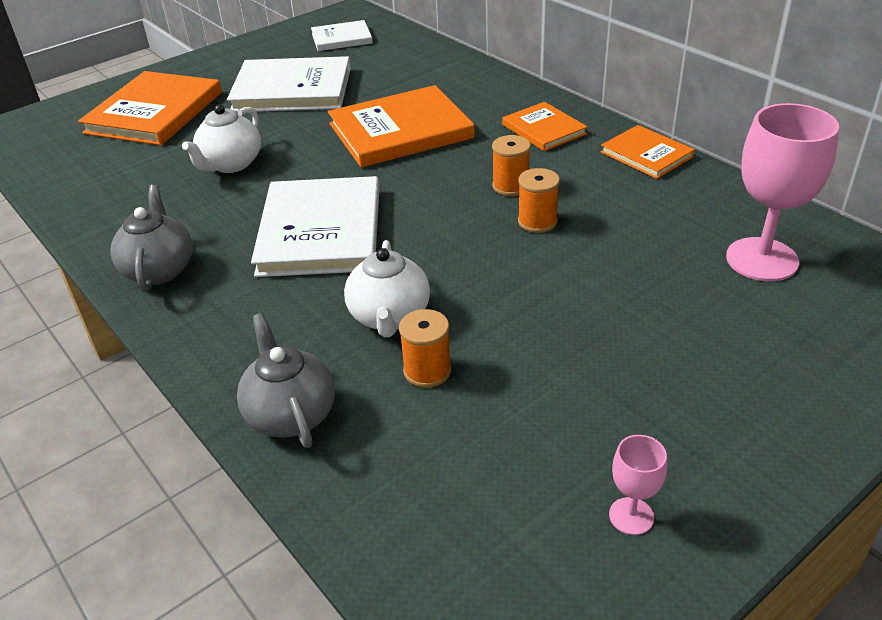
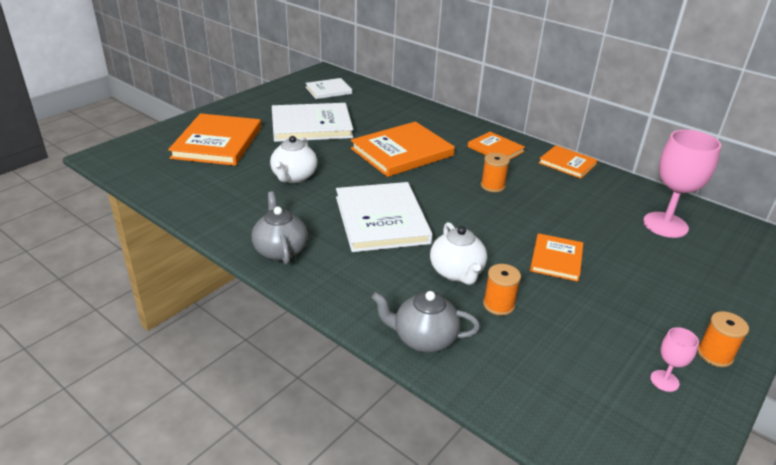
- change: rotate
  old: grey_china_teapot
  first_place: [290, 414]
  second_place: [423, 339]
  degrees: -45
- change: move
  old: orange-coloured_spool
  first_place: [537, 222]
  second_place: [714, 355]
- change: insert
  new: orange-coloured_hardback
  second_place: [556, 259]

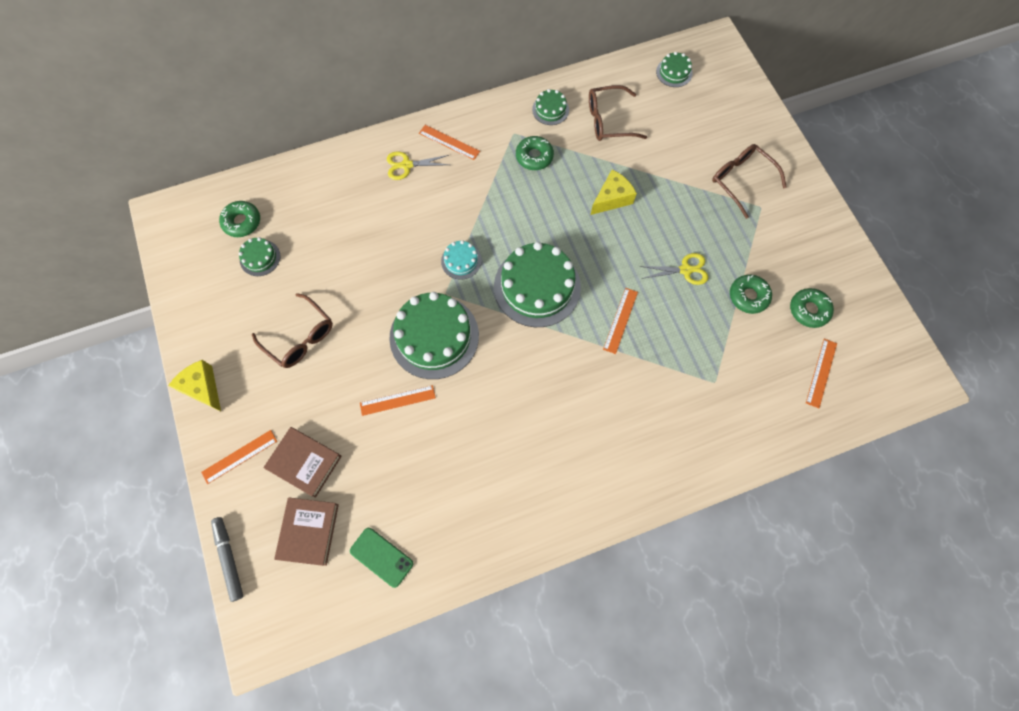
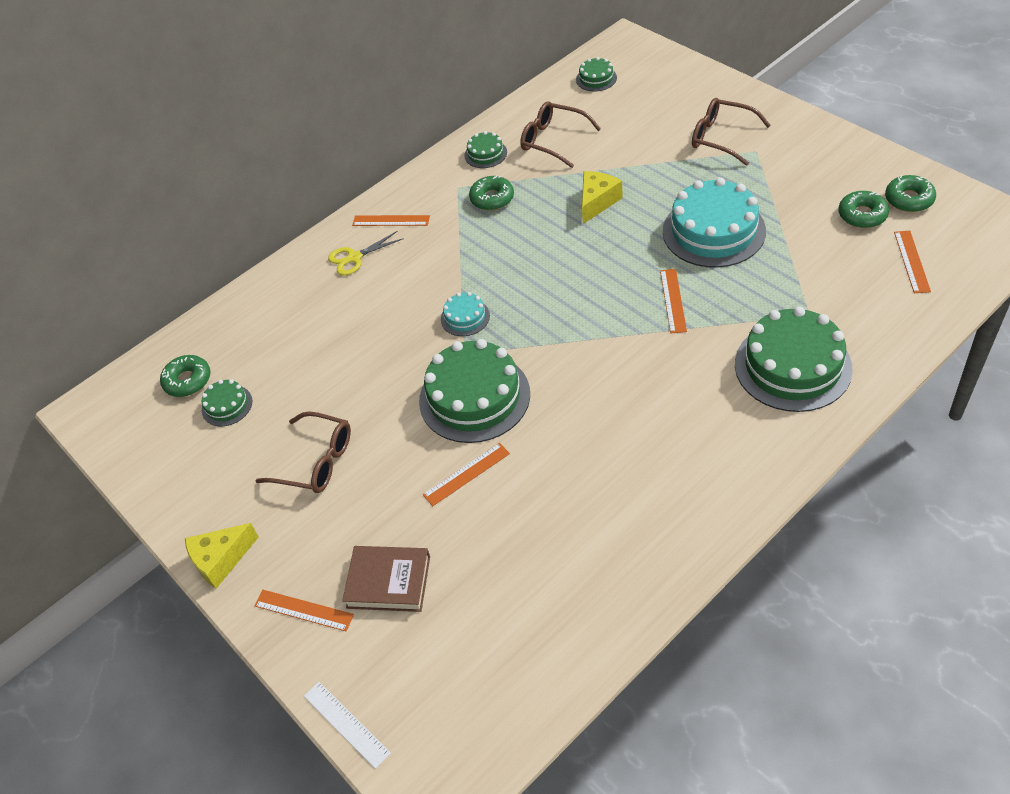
- change: rotate
  old: bright_yellow_cheese_wedge
  first_place: [203, 388]
  second_place: [221, 560]
  degrees: -60
- change: rotate
  old: orange-coloured_ruler
  first_place: [239, 456]
  second_place: [303, 610]
  degrees: 75
- change: replace
  old: grey_marker_pen
  new: snow-white_ruler
  first_place: [229, 558]
  second_place: [346, 724]
- change: delete
  old: brown_hardback
  first_place: [308, 531]
- change: delete
  old: green_mobile_phone
  first_place: [381, 557]
- change: move
  old: green_layer_cake
  first_place: [537, 286]
  second_place: [792, 366]
- change: rotate
  old: brown_spectacles
  first_place: [608, 121]
  second_place: [553, 140]
  degrees: 60
- change: replace
  old: bright_yellow_pair_of_scissors
  new: aqua_layer_cake
  first_place: [685, 270]
  second_place: [713, 231]
- change: move
  old: green_doughnut
  first_place: [748, 296]
  second_place: [909, 199]

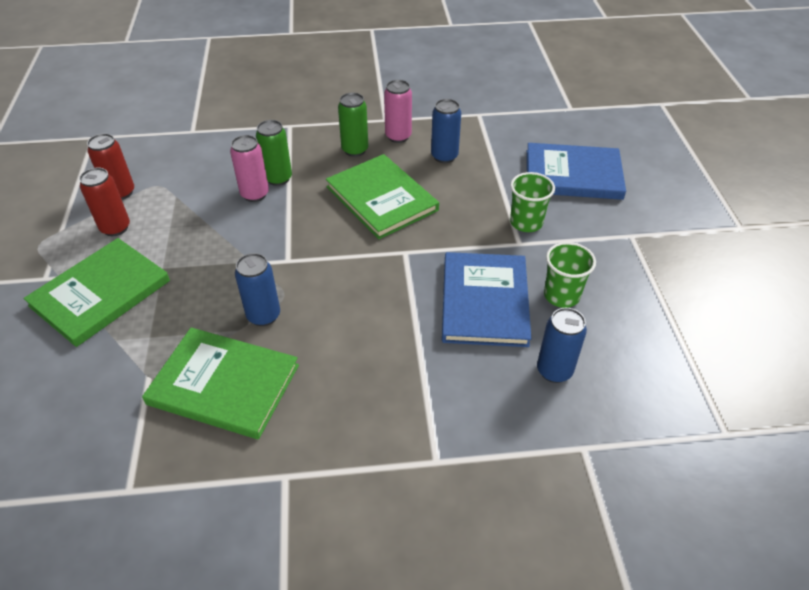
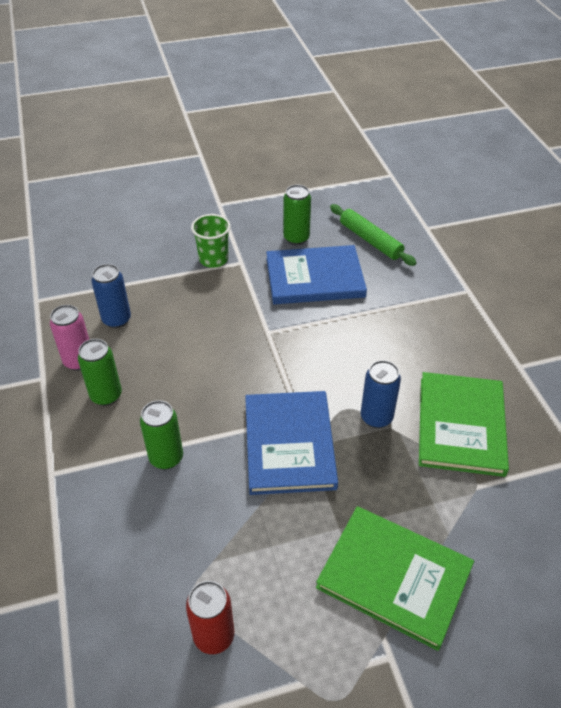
- change: delete
  old: red_can
  first_place: [115, 228]
- change: delete
  old: rose-pink_can
  first_place: [255, 194]
- change: delete
  old: green_hardback
  first_place: [382, 198]
- change: move
  old: blue_hardback
  first_place: [573, 174]
  second_place: [289, 444]
- change: replace
  old: blue_can
  new: green_rolling_pin
  first_place: [554, 371]
  second_place: [370, 240]
- change: replace
  old: green_beaker
  new: green_can
  first_place: [561, 295]
  second_place: [296, 238]

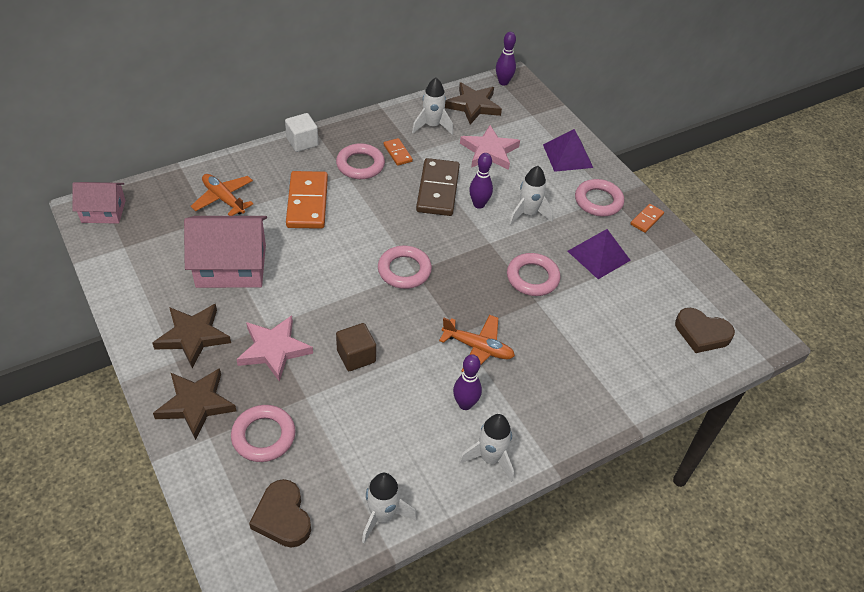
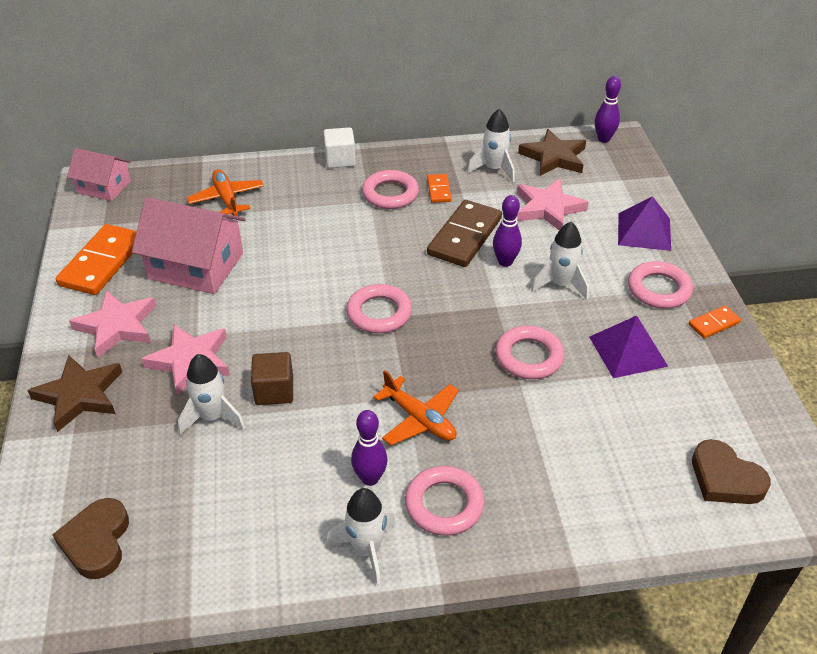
- change: recolor
  old: brown_star
  new: rose-pink_star
  first_place: [193, 336]
  second_place: [117, 326]
- change: move
  old: rose-pink_torus
  first_place: [263, 436]
  second_place: [444, 504]
- change: move
  old: orange-coloured_domino_piece
  first_place: [307, 202]
  second_place: [102, 262]
- change: move
  old: snow-white_spaceship
  first_place: [382, 516]
  second_place: [212, 417]

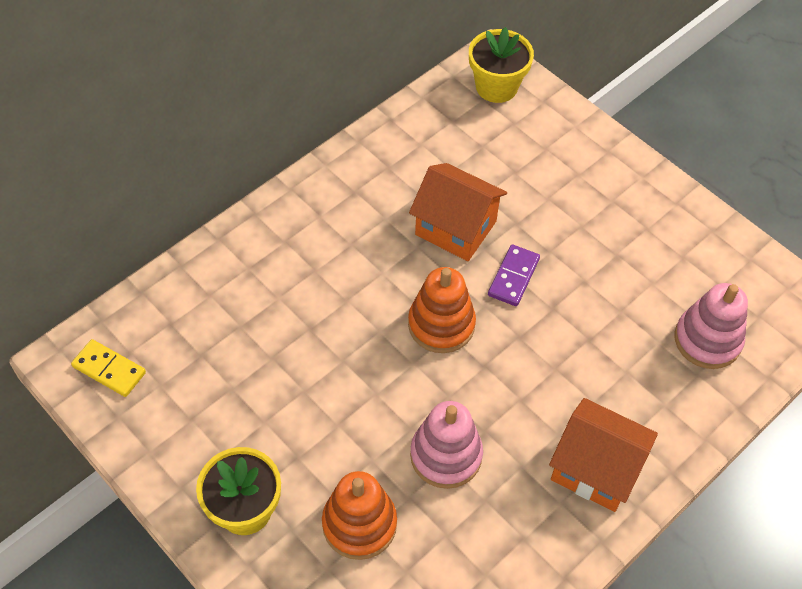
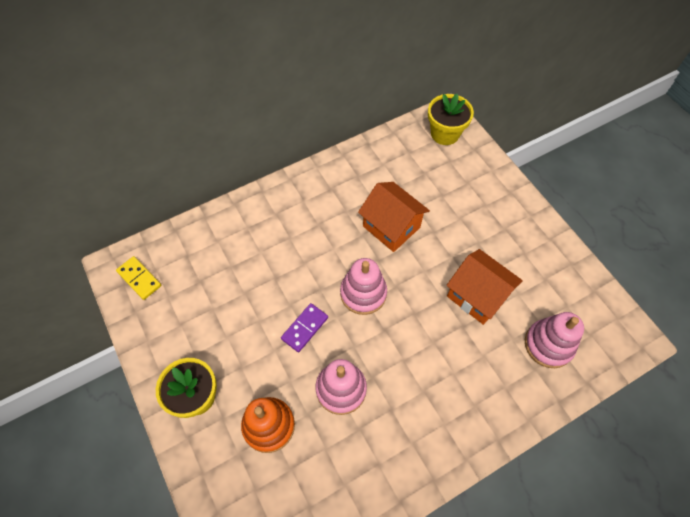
- change: recolor
  old: orange-coloured_ring_stacker
  new: rose-pink_ring_stacker
  first_place: [441, 324]
  second_place: [363, 293]
- change: move
  old: purple_domino_piece
  first_place: [513, 277]
  second_place: [305, 328]
- change: move
  old: orange-coloured_house
  first_place: [595, 469]
  second_place: [477, 296]

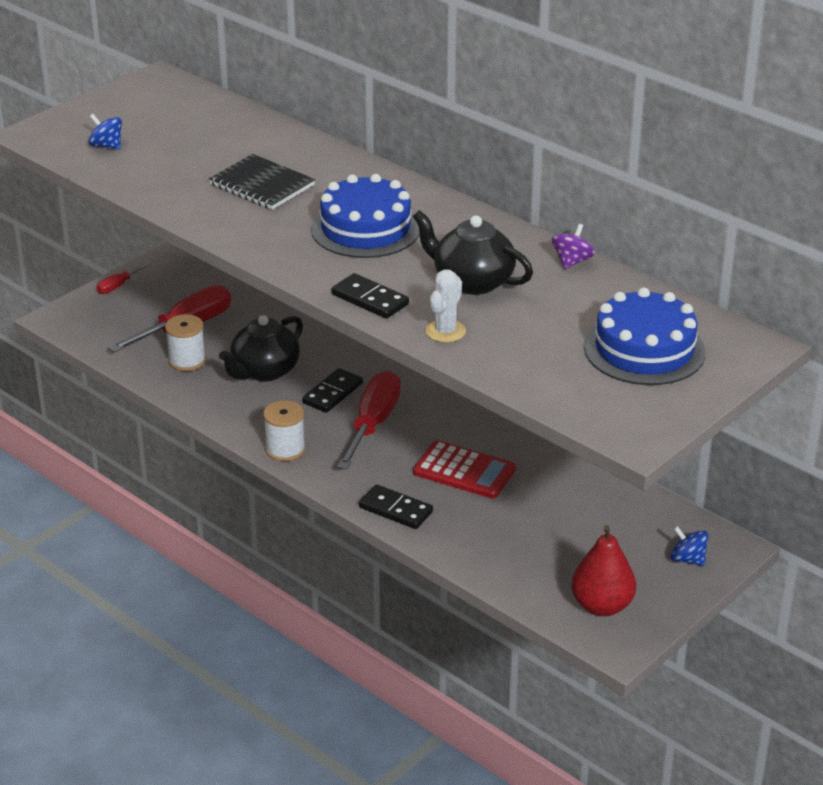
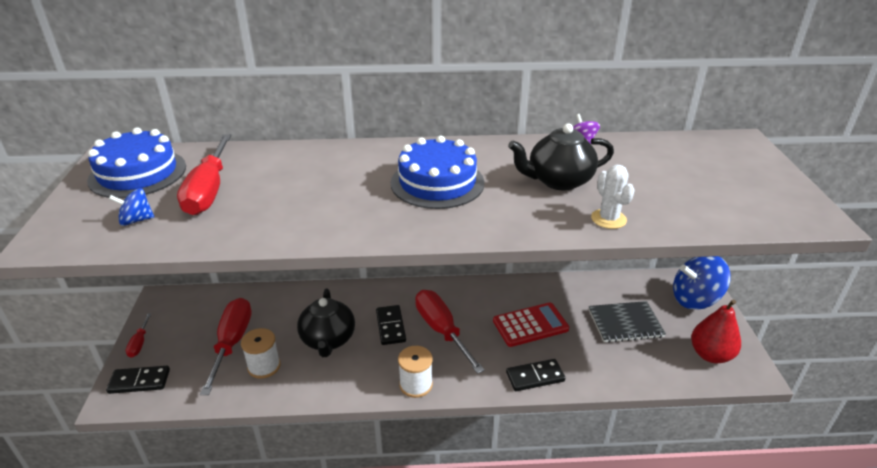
- change: move
  old: black_exercise_book
  first_place: [262, 185]
  second_place: [625, 323]
- change: move
  old: black_domino_piece
  first_place: [370, 299]
  second_place: [139, 381]
- change: move
  old: blue_layer_cake
  first_place: [644, 349]
  second_place: [138, 173]
- change: resize
  old: blue_whirligig
  first_place: [687, 559]
  second_place: [695, 299]
  factor: 1.99
- change: insert
  new: red_hand_screwdriver
  second_place: [209, 191]

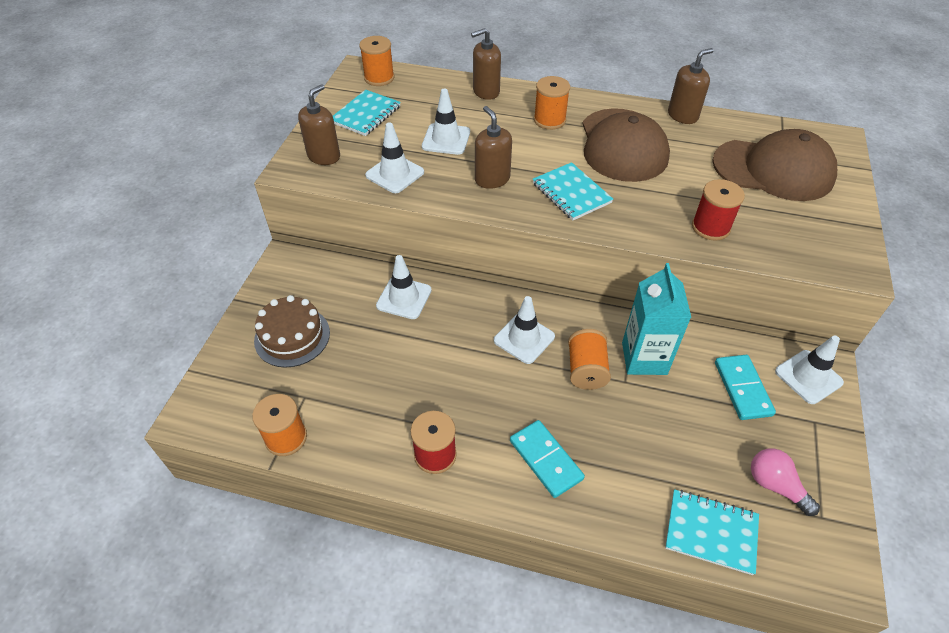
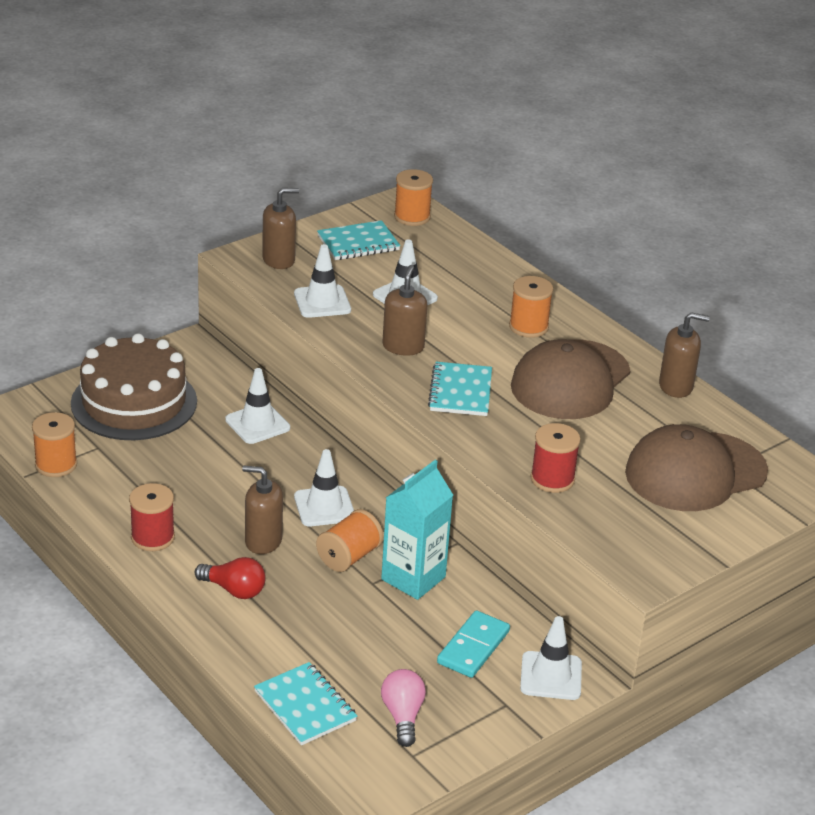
- change: resize
  old: brown_layer_cake
  first_place: [292, 336]
  second_place: [134, 402]
  factor: 1.57
- change: move
  old: brown_soap_pump
  first_place: [486, 91]
  second_place: [263, 541]
- change: replace
  old: aqua_domino_piece
  new: red_light_bulb
  first_place: [545, 460]
  second_place: [234, 590]
- change: rotate
  old: brown_cap
  first_place: [773, 170]
  second_place: [695, 472]
  degrees: 105

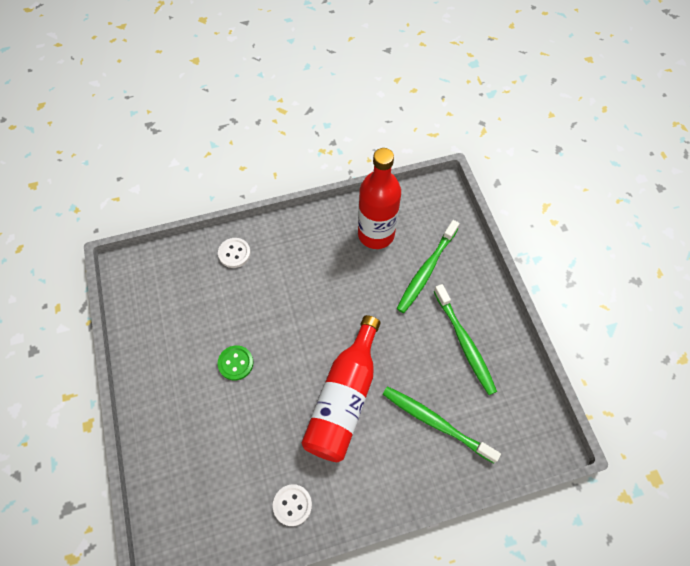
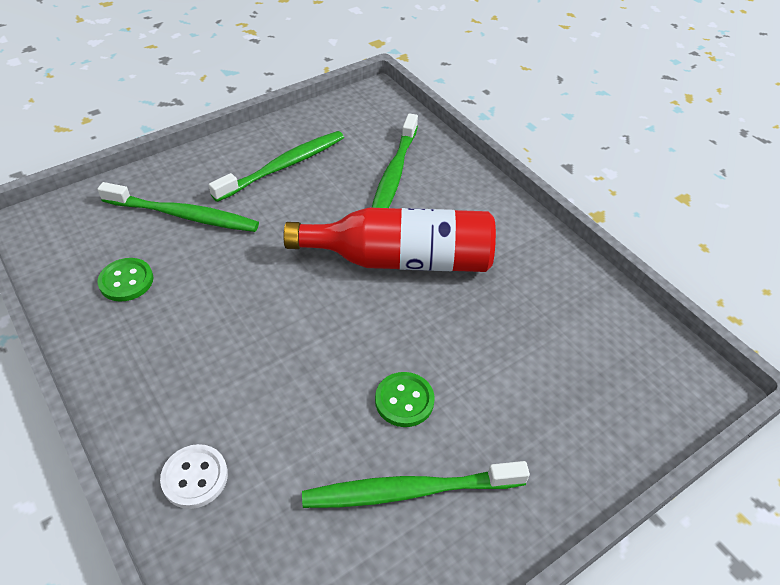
- change: delete
  old: snow-white_shirt_button
  first_place: [292, 505]
- change: replace
  old: red_bottle
  new: green_shirt_button
  first_place: [376, 234]
  second_place: [126, 281]
- change: insert
  new: green_tooth_brush
  second_place: [409, 490]

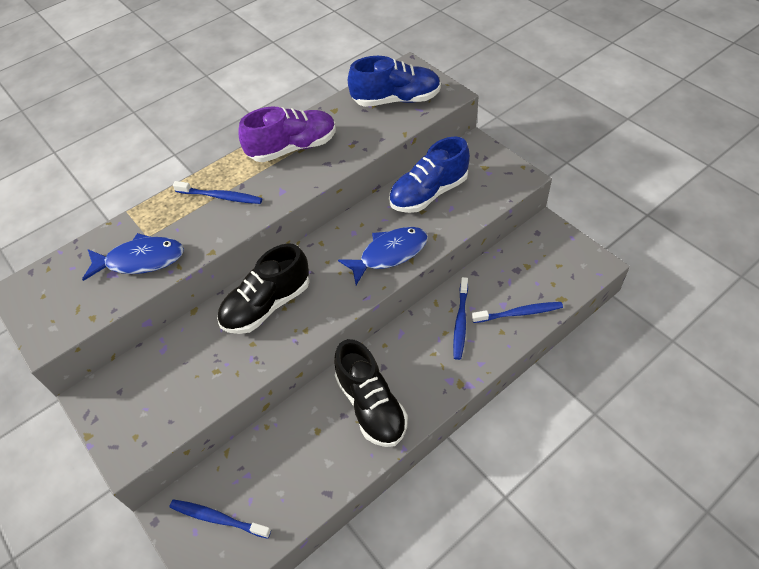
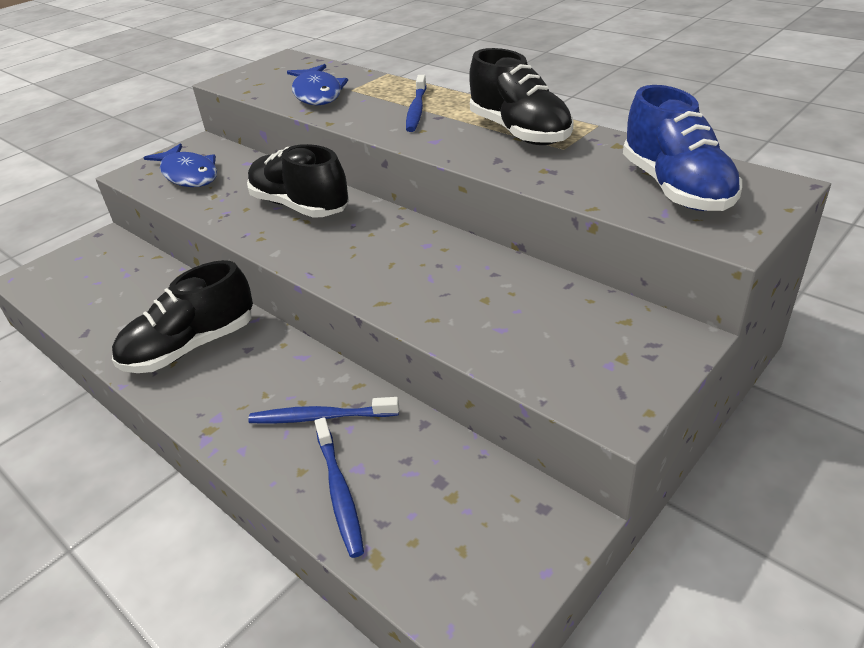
- change: delete
  old: blue_tooth_brush
  first_place: [218, 518]
- change: recolor
  old: purple_lace-up_shoe
  new: black_lace-up_shoe
  first_place: [293, 148]
  second_place: [519, 132]
- change: move
  old: blue_fish_figure
  first_place: [389, 254]
  second_place: [188, 174]
- change: delete
  old: blue_lace-up_shoe
  first_place: [428, 193]

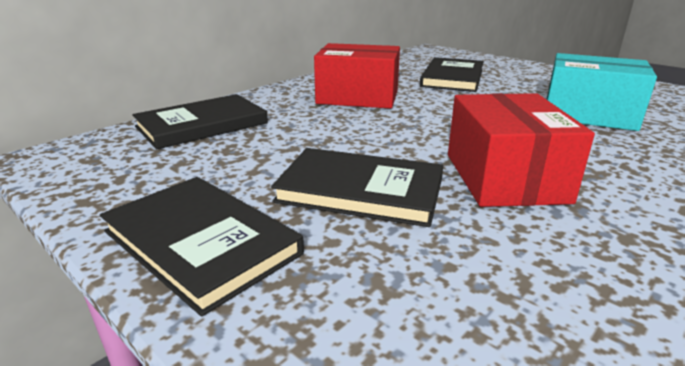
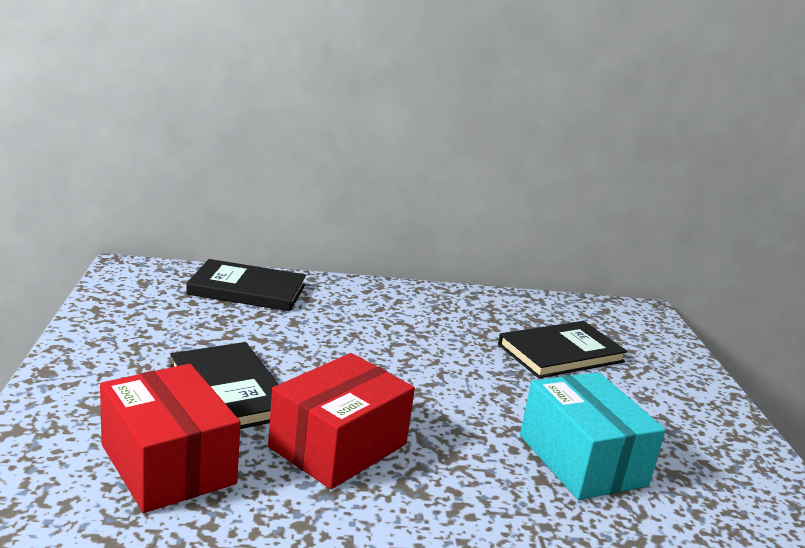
- change: delete
  old: black_hardback
  first_place: [201, 242]
- change: move
  old: red_box
  first_place: [358, 97]
  second_place: [167, 464]

